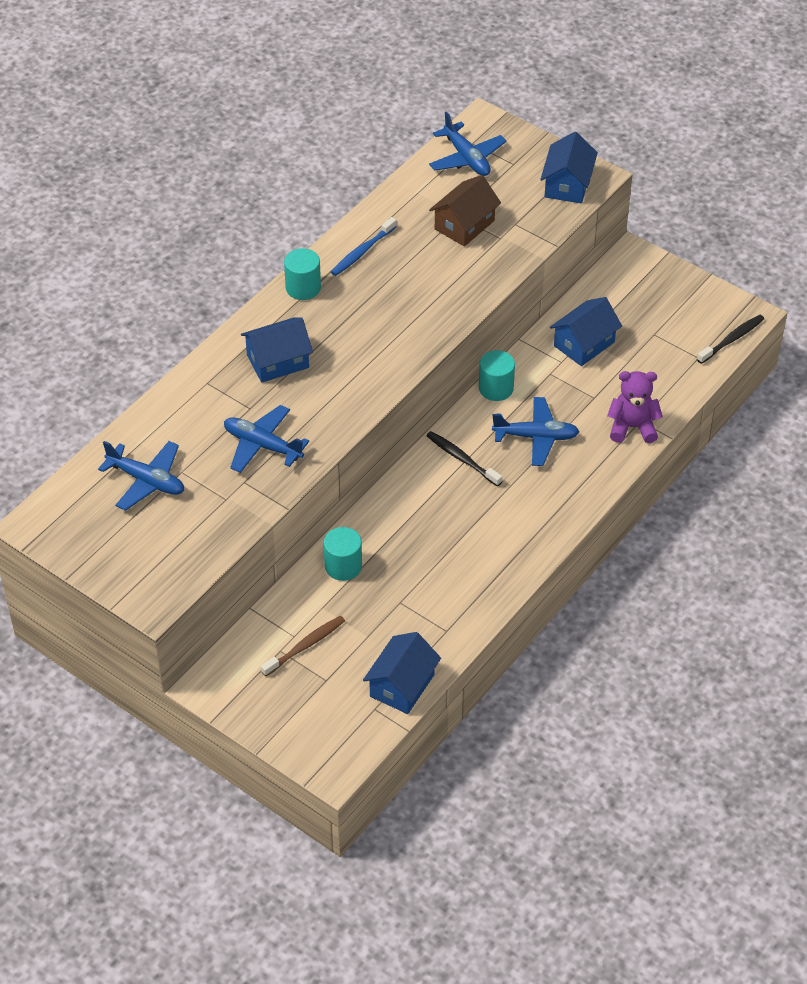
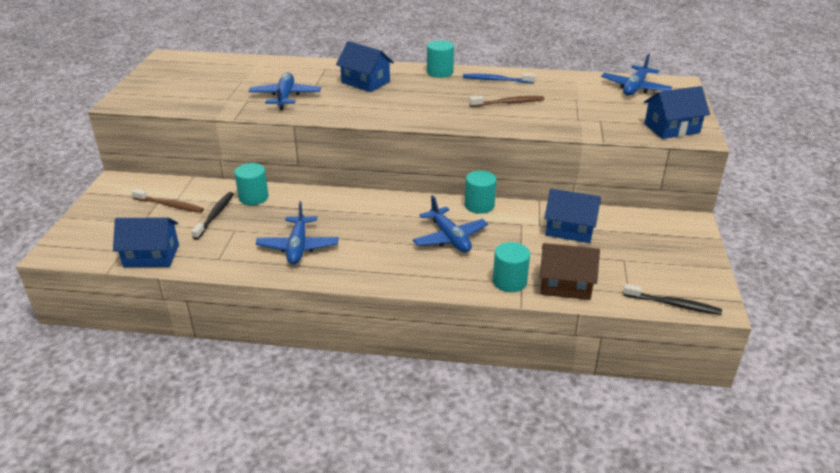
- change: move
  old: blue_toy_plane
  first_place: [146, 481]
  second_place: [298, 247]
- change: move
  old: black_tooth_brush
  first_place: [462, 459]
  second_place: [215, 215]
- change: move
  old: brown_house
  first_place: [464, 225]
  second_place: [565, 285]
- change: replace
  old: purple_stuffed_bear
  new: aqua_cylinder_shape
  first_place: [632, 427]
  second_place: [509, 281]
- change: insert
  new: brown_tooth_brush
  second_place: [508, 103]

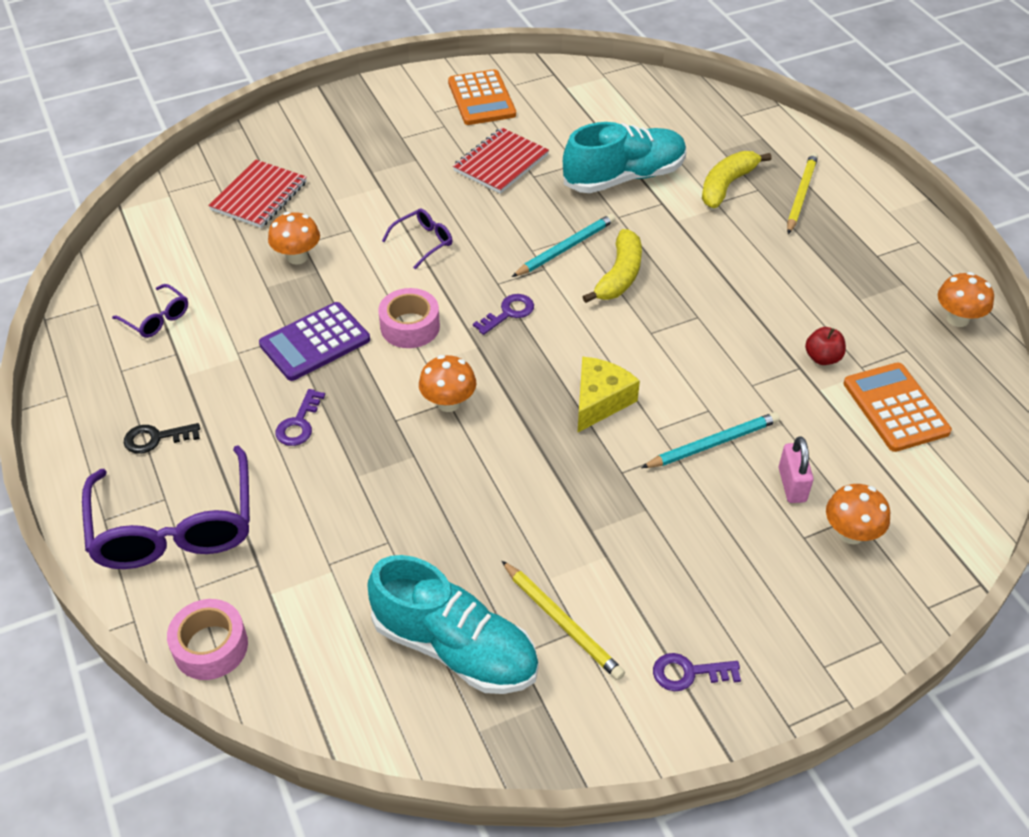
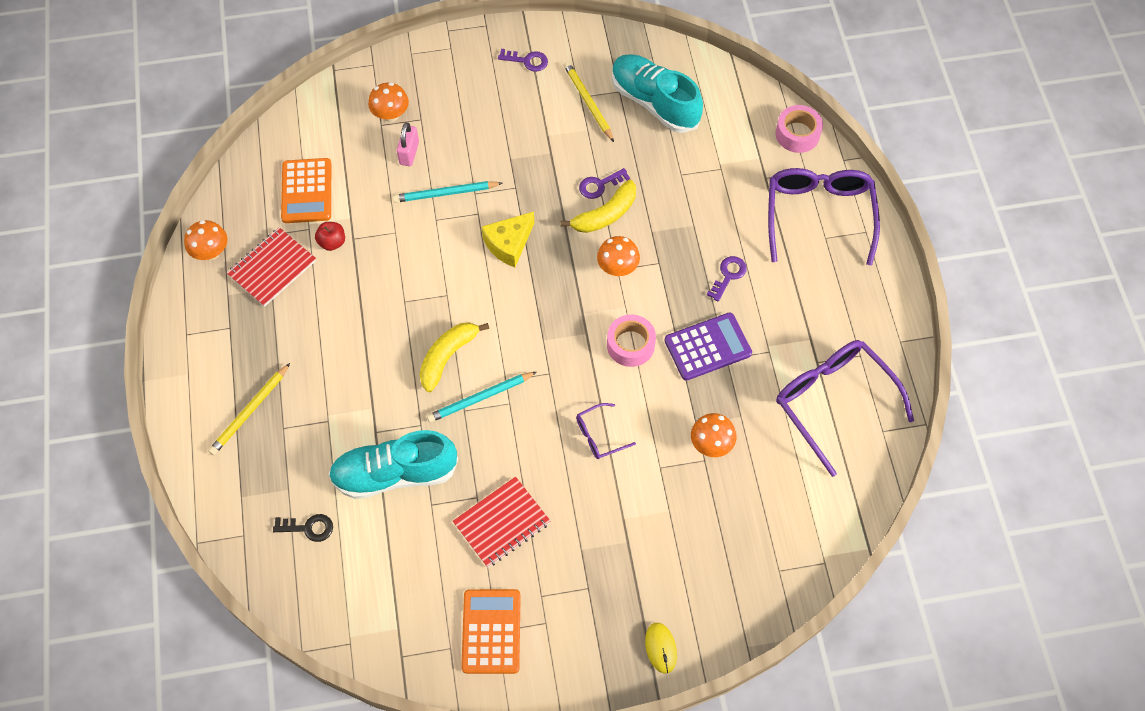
- change: resize
  old: purple_spectacles
  first_place: [157, 319]
  second_place: [833, 402]
  factor: 2.18
- change: move
  old: black_key
  first_place: [156, 438]
  second_place: [308, 528]
- change: move
  old: red_exercise_book
  first_place: [259, 196]
  second_place: [272, 268]
- change: move
  old: purple_key
  first_place: [509, 313]
  second_place: [599, 185]
- change: move
  old: bright_yellow_toy_banana
  first_place: [726, 185]
  second_place: [605, 215]
- change: insert
  new: bright_yellow_PC_mouse
  second_place: [661, 648]

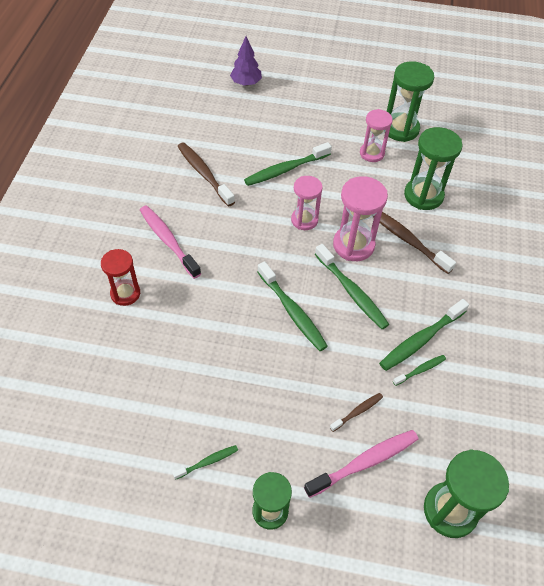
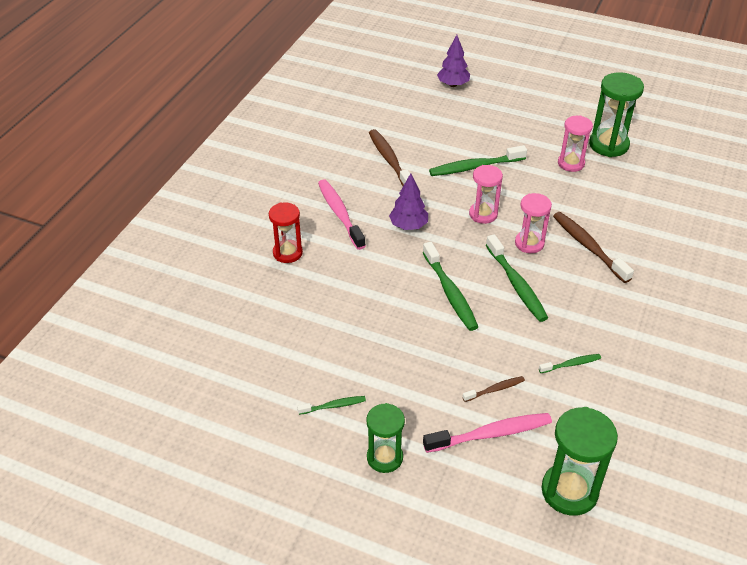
- change: resize
  old: rose-pink_sand_timer
  first_place: [353, 245]
  second_place: [529, 243]
  factor: 0.66
- change: delete
  old: green_tooth_brush
  first_place: [421, 339]
- change: delete
  old: green_sand_timer
  first_place: [423, 195]
- change: insert
  new: purple_toy_tree
  second_place: [408, 226]

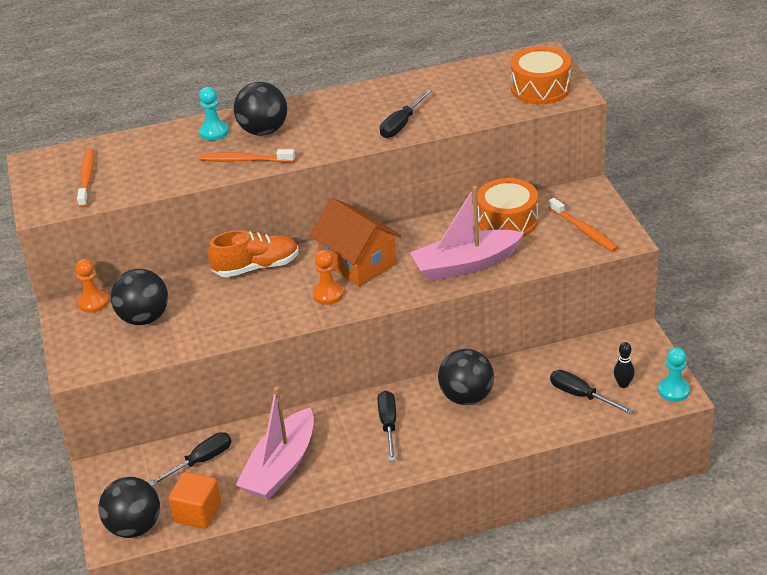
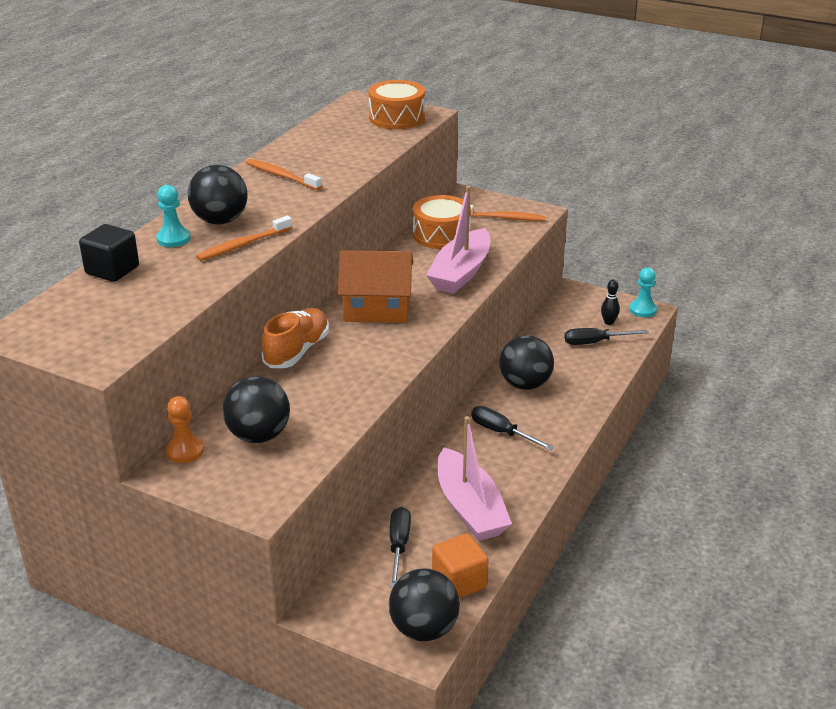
- change: move
  old: orange-coloured_tooth_brush
  first_place: [87, 178]
  second_place: [281, 176]
- change: delete
  old: orange-coloured_pawn
  first_place: [328, 294]
- change: delete
  old: black_hand_screwdriver
  first_place: [401, 124]
- change: insert
  new: black_cube
  second_place: [112, 270]

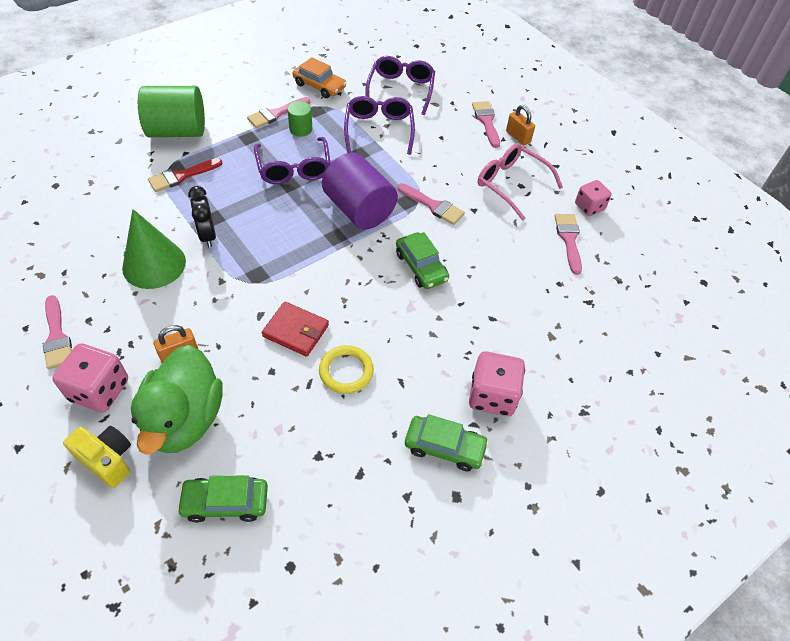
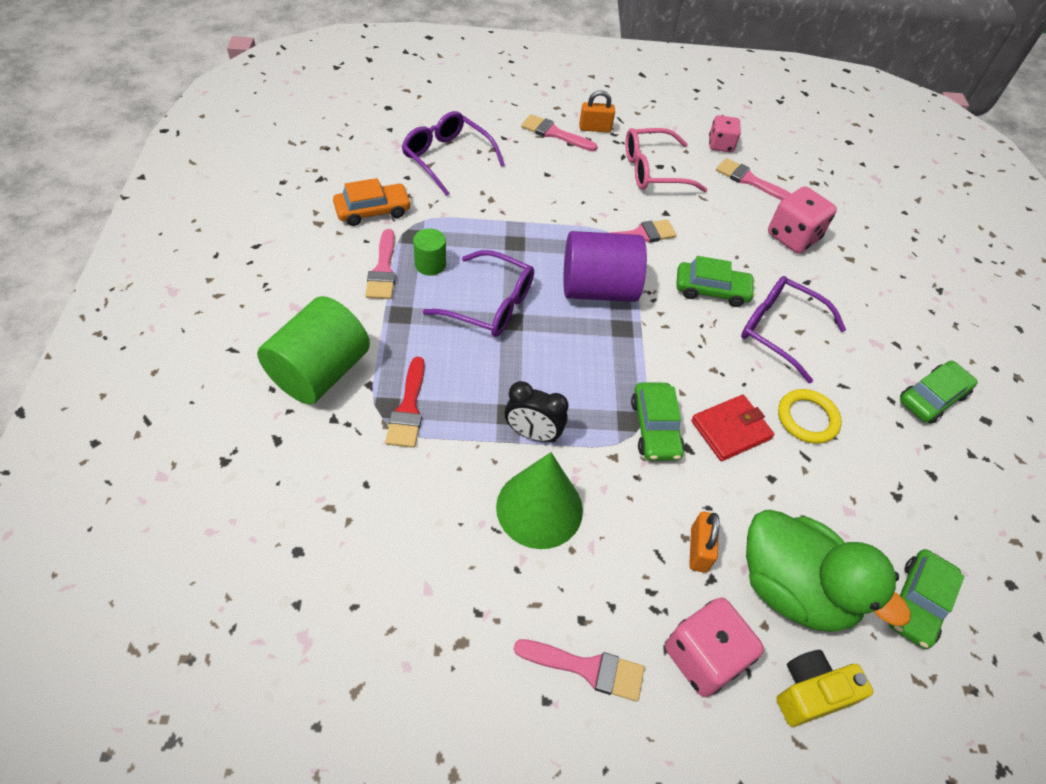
- change: move
  old: purple_spectacles
  first_place: [379, 130]
  second_place: [779, 330]
- change: move
  old: rose-pink_game_die
  first_place: [492, 395]
  second_place: [793, 237]
- change: insert
  new: green_toy_car
  second_place: [655, 428]

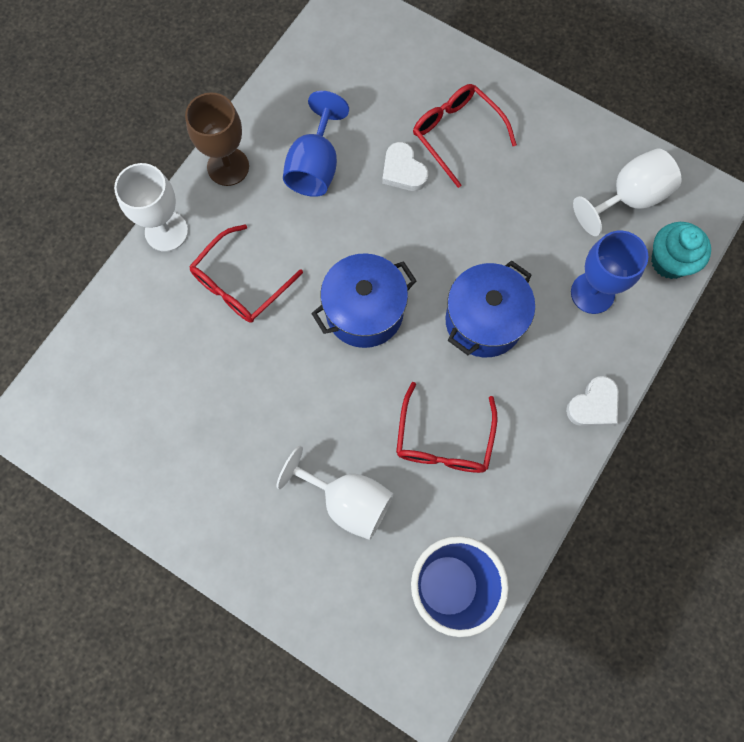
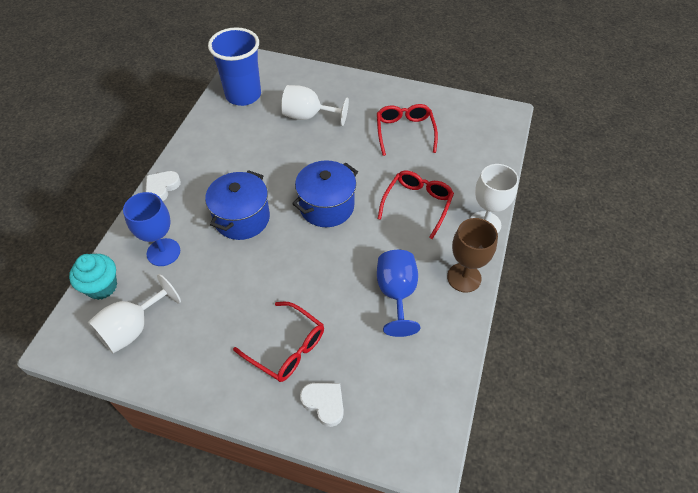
- change: move
  old: snow-white_heart_shape
  first_place: [403, 170]
  second_place: [324, 403]
- change: move
  old: red_spectacles
  first_place: [443, 440]
  second_place: [405, 132]

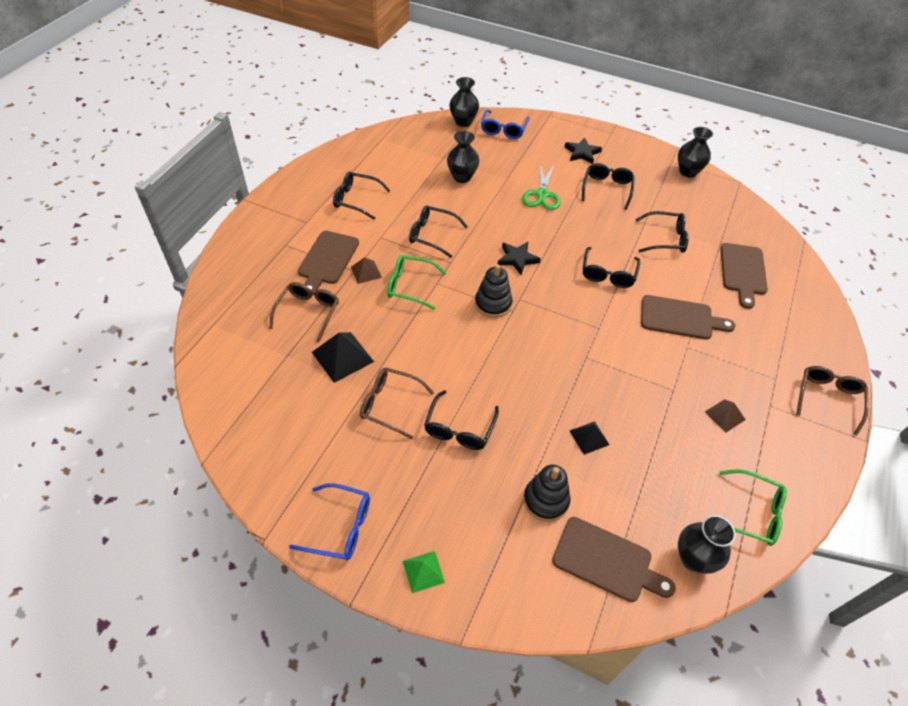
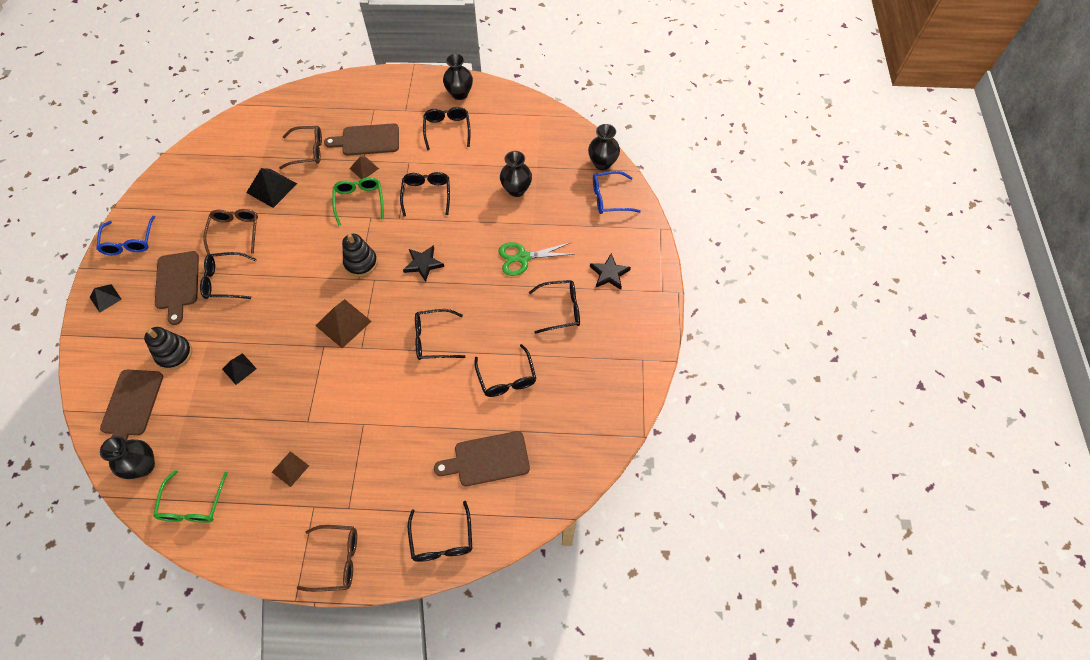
- change: recolor
  old: green_pyramid_shape
  new: black_pyramid_shape
  first_place: [423, 571]
  second_place: [105, 298]
- change: move
  old: brown_chopping_board
  first_place: [680, 318]
  second_place: [177, 283]
- change: move
  old: black_tall_vase
  first_place: [688, 172]
  second_place: [459, 94]
- change: insert
  new: brown_pyramid_shape
  second_place: [343, 323]
- change: insert
  new: black_spectacles
  second_place: [442, 540]

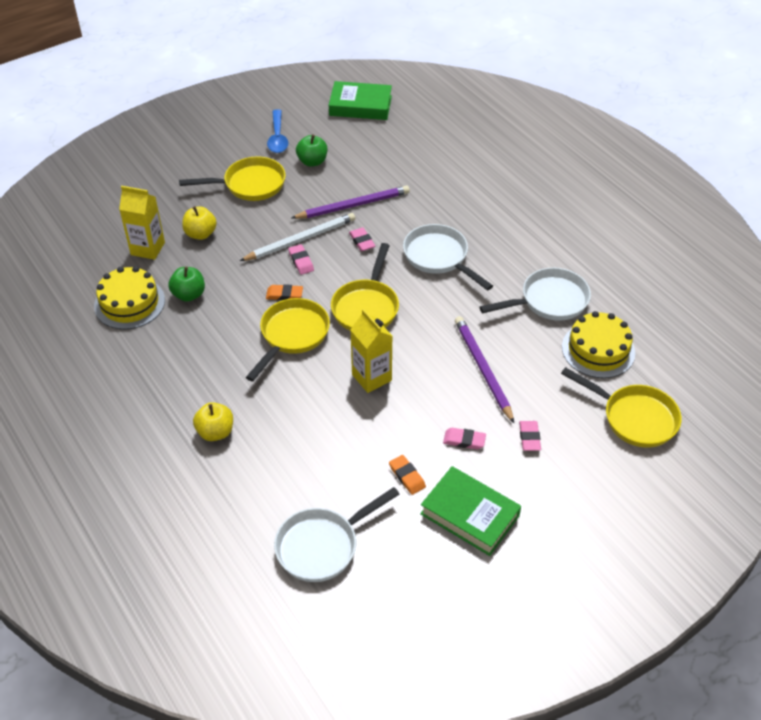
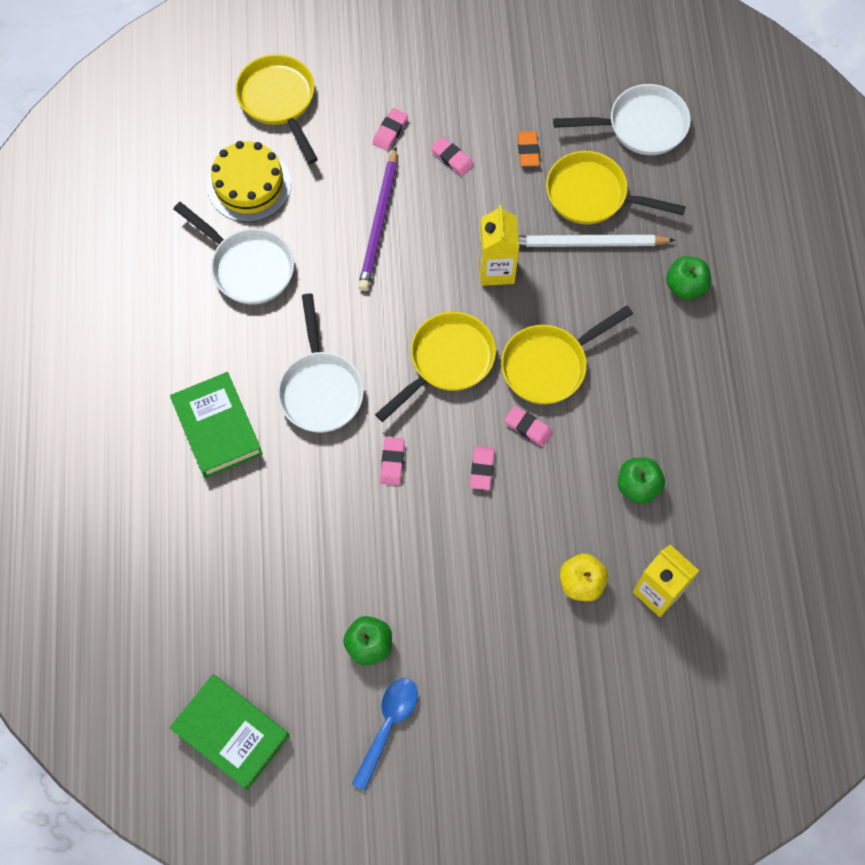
- change: delete
  old: bright_yellow_layer_cake
  first_place: [129, 303]
- change: move
  old: bright_yellow_frying_pan
  first_place: [249, 185]
  second_place: [593, 195]
- change: recolor
  old: bright_yellow_apple_fruit
  new: green_apple_fruit
  first_place: [215, 432]
  second_place: [685, 286]
- change: move
  old: snow-white_lead_pencil
  first_place: [300, 240]
  second_place: [588, 243]
- change: recolor
  old: orange-coloured_pencil_eraser
  new: rose-pink_pencil_eraser
  first_place: [284, 295]
  second_place: [528, 427]
- change: delete
  old: purple_lead_pencil
  first_place: [353, 205]
- change: move
  old: green_hardback
  first_place: [470, 514]
  second_place: [217, 428]
- change: rotate
  old: snow-white_frying_pan
  first_place: [549, 301]
  second_place: [248, 267]
  degrees: -150

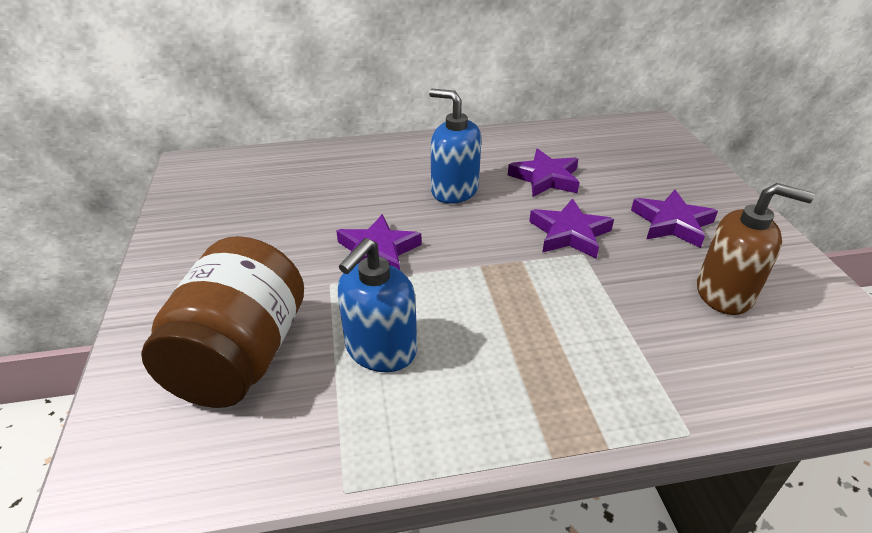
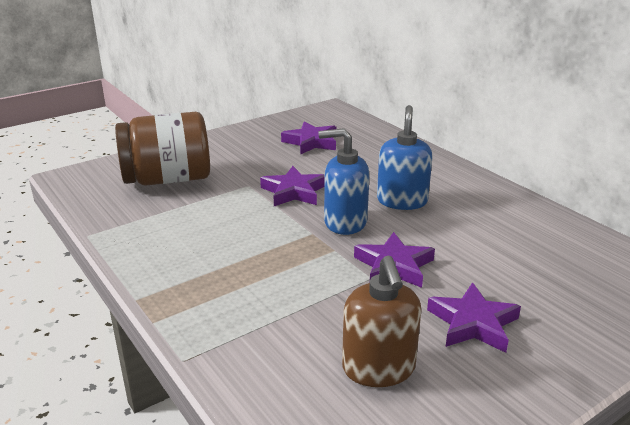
- change: move
  old: blue_soap_pump
  first_place: [380, 350]
  second_place: [345, 222]
- change: move
  old: purple_star
  first_place: [545, 178]
  second_place: [311, 142]

